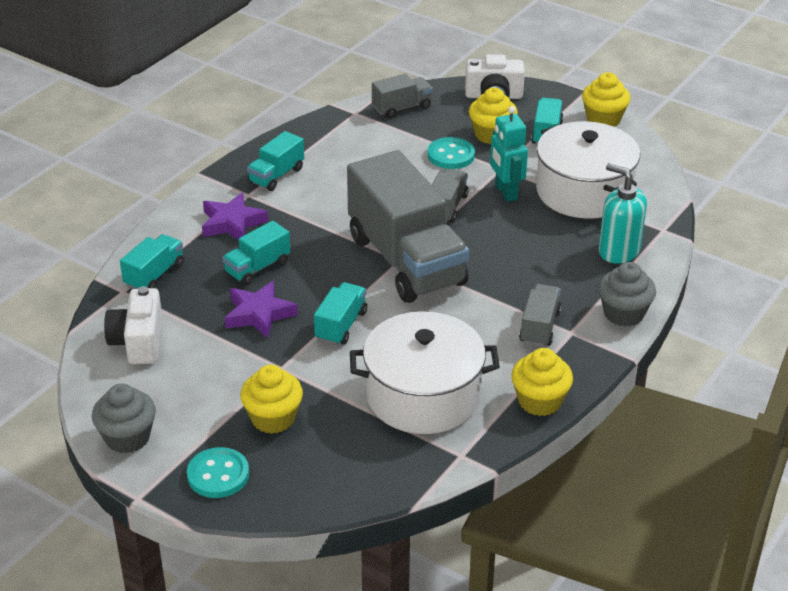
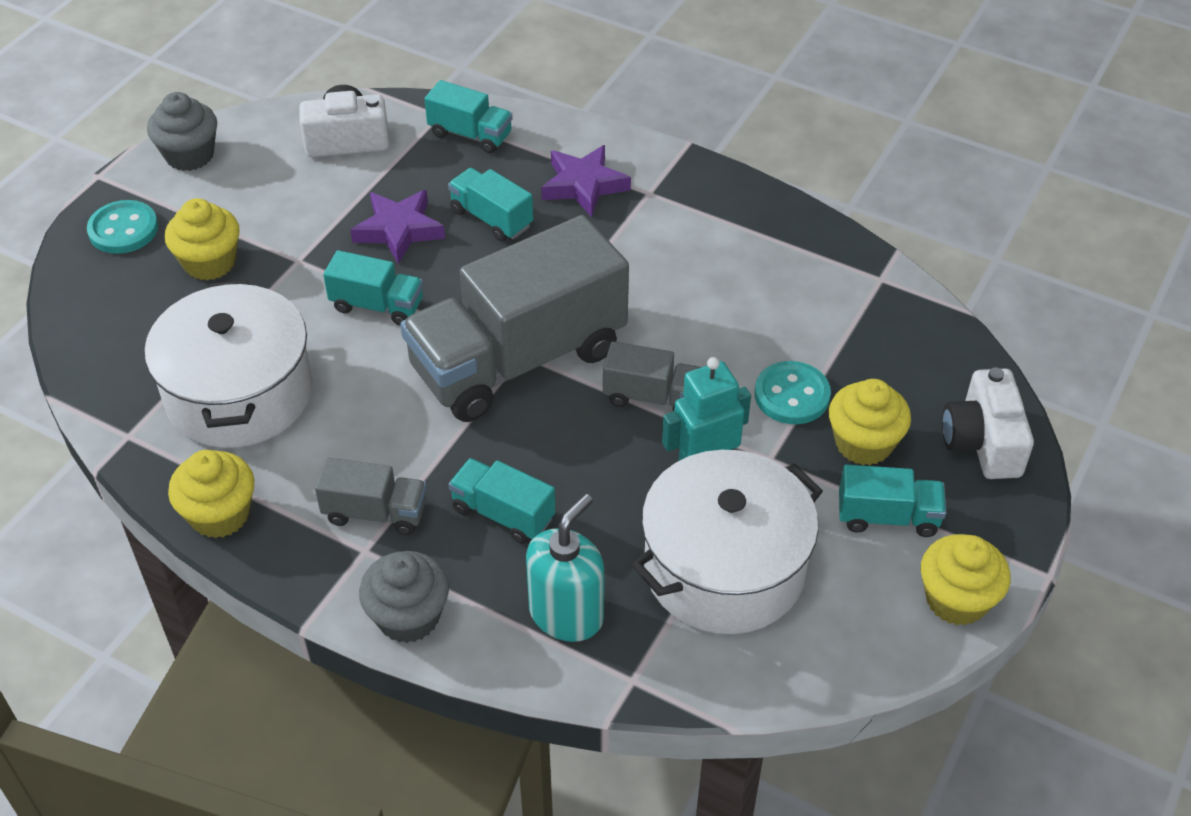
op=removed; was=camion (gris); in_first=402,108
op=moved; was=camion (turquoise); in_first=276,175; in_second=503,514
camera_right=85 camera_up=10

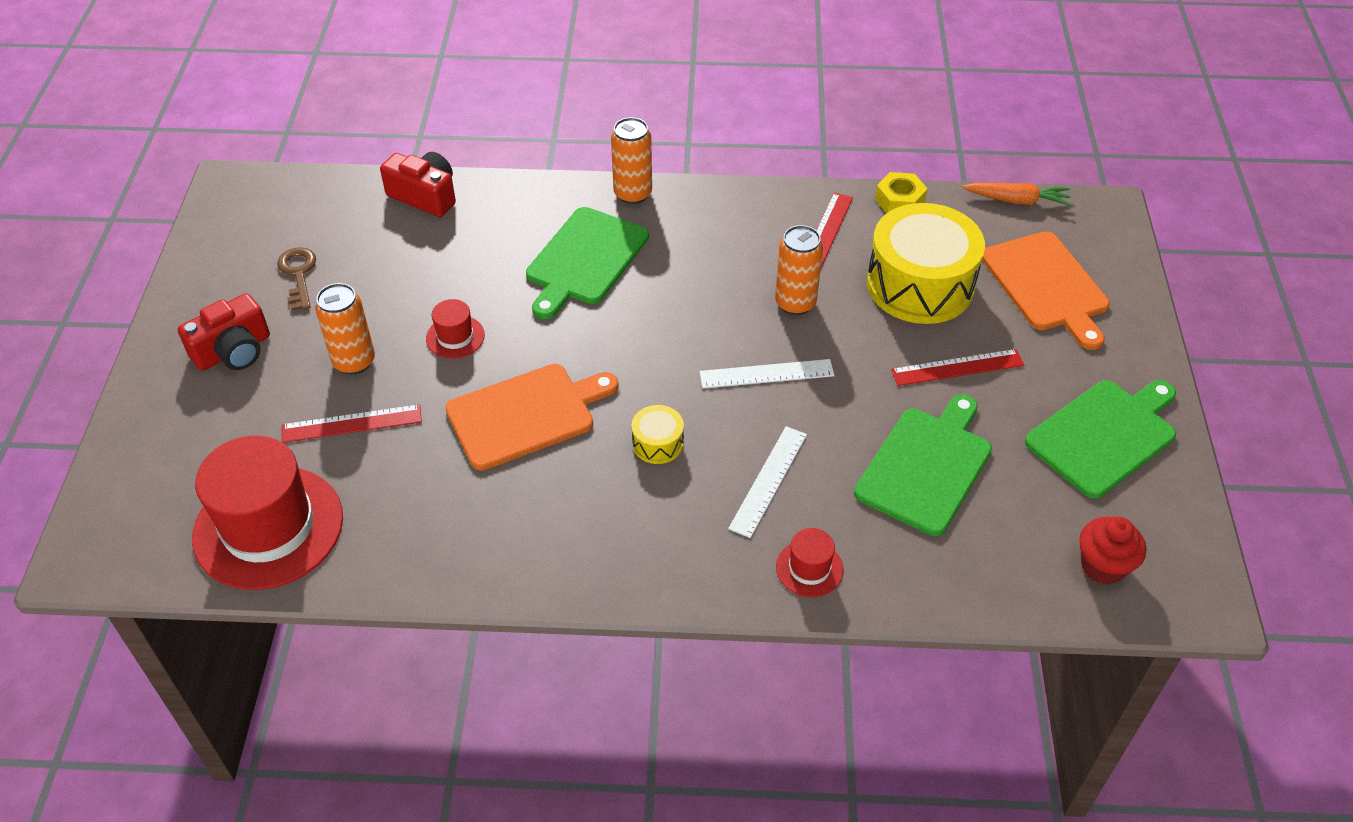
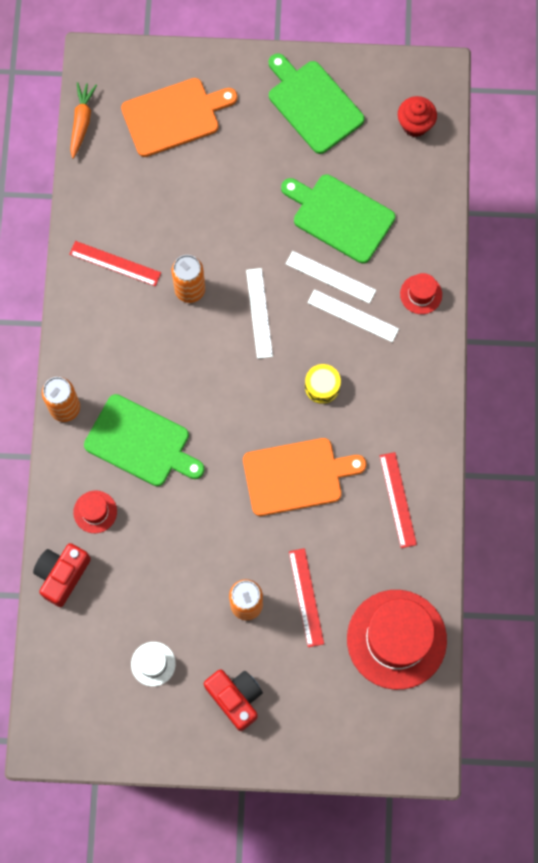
op=removed; was=tambour (jaune); in_first=920,285
op=removed; was=écrou (jaune); in_first=899,201
op=added; now=règle (blanc); in_second=330,277
op=moved; was=chapeau (rouge); in_first=455,337; in_second=95,512
op=moved; was=règle (rouge); in_first=957,367; in_second=398,500
op=replaced; was=clé (marron); now=chapeau (blanc); in_first=298,274; in_second=153,664
op=turned; was=planche à découper (orange); in_first=526,414; in_second=297,476; clockwise=105
camera_right=-90 camera_up=25

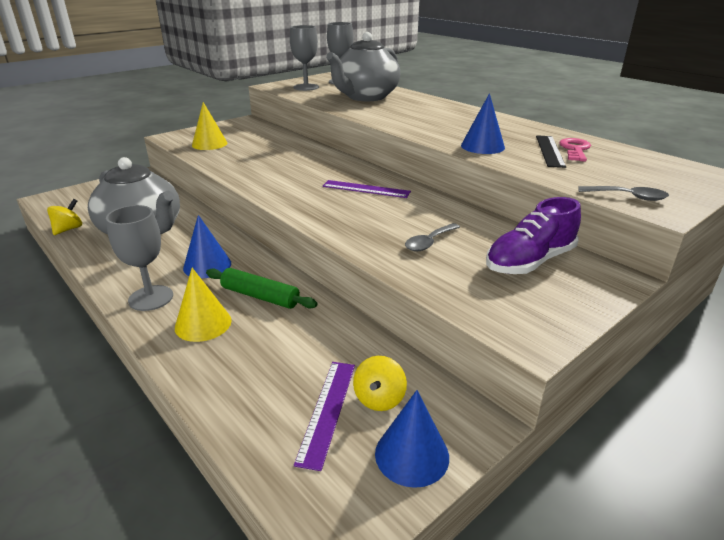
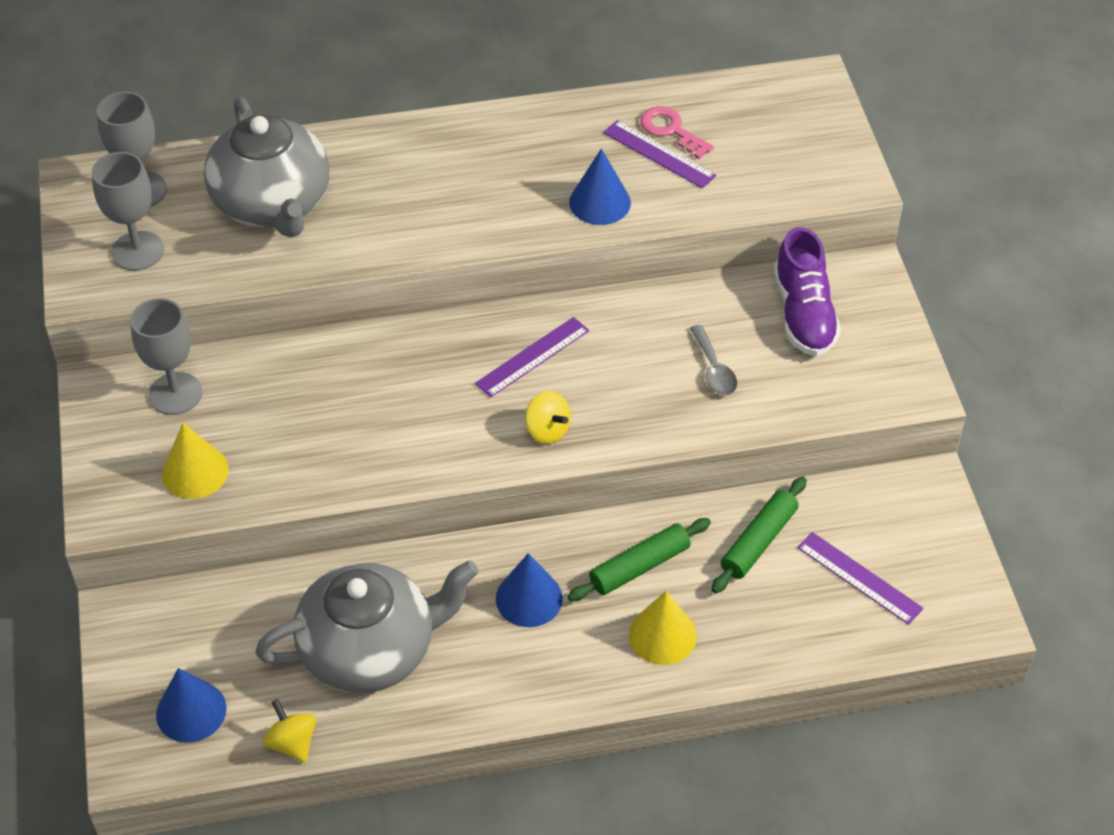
op=removed; was=cuillère (gris); in_first=627,197
op=added; now=rouleau à pâtisserie (vert); in_second=758,541
op=moved; was=verre à pied (gris); in_first=151,298; in_second=175,394
op=moved; was=toupie (jaune); in_first=379,399; in_second=547,430
op=moved; was=cône (bleu); in_first=412,455; in_second=191,711
op=recoloured; was=règle (noir); now=règle (violet); in_first=550,151; in_second=659,154
camera_right=-60 camera_up=20

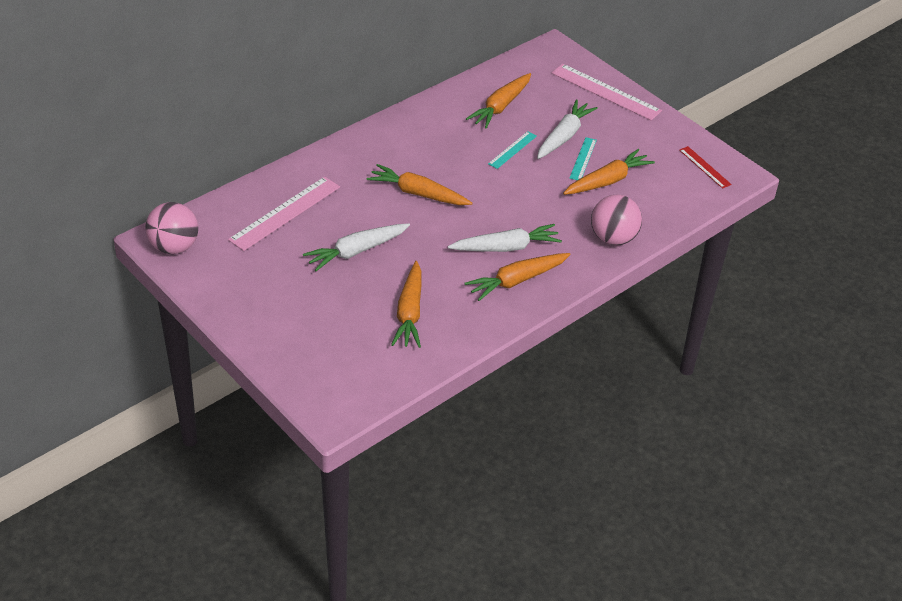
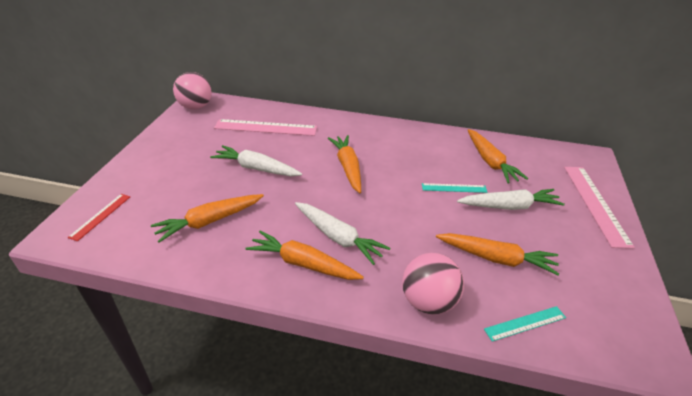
op=moved; was=règle (turquoise); in_first=583,159; in_second=525,323
op=moved; was=règle (rouge); in_first=705,167; in_second=100,216
op=turned; was=carotte (orange); in_first=501,106; in_second=490,162; clockwise=-105
camera_right=55 camera_up=-5

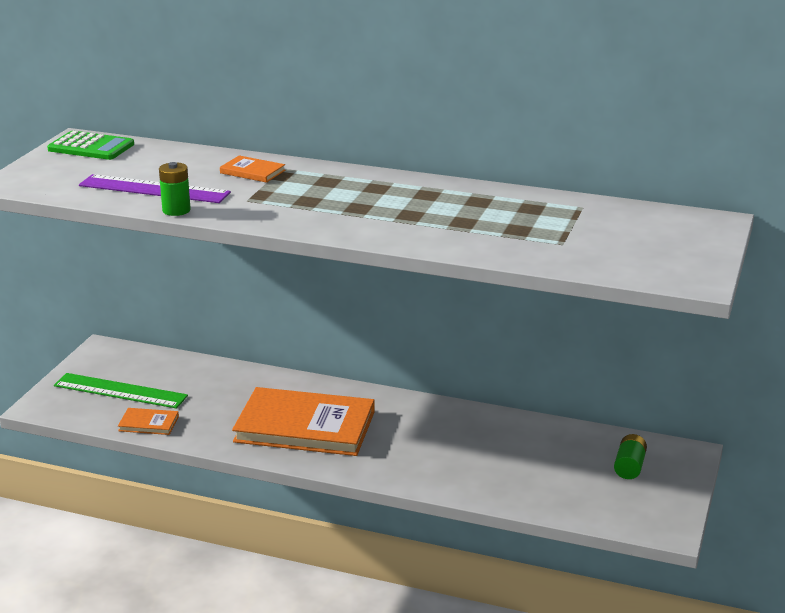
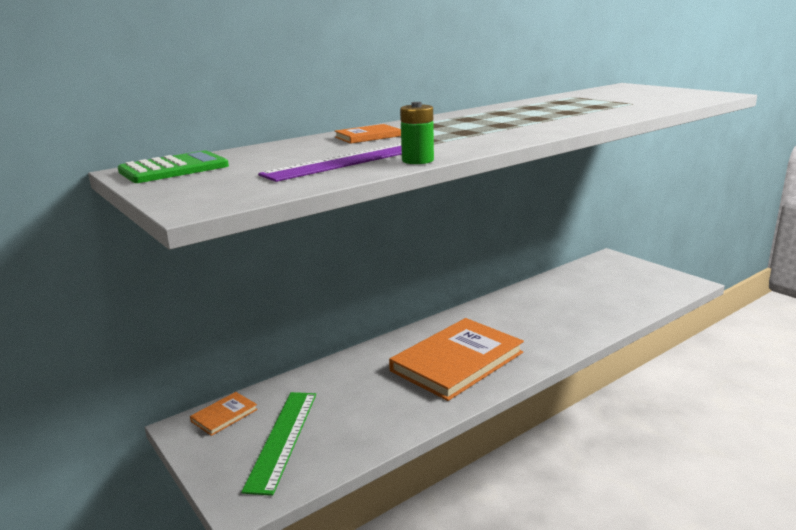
op=removed; was=pile (vert); in_first=629,467
op=moved; was=livre (orange); in_first=148,423; in_second=224,415
op=turned; was=règle (vert); in_first=120,391; in_second=283,439; clockwise=-45
camera_right=-55 camera_up=-5

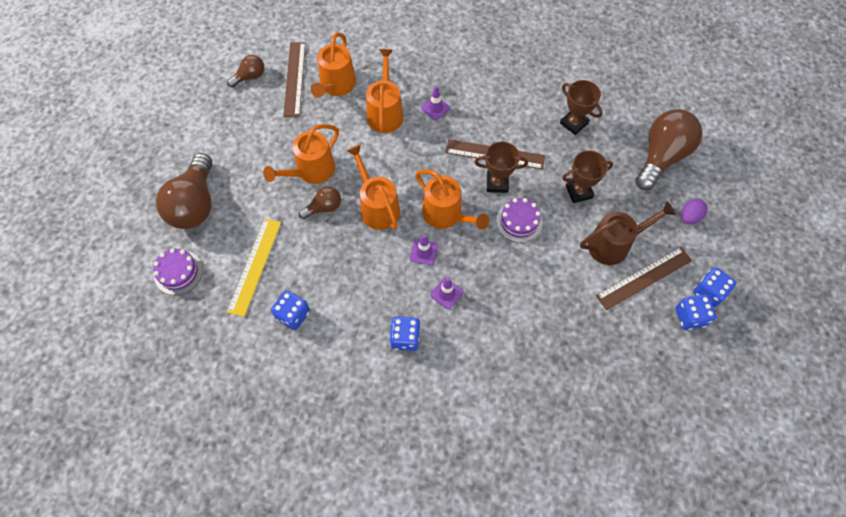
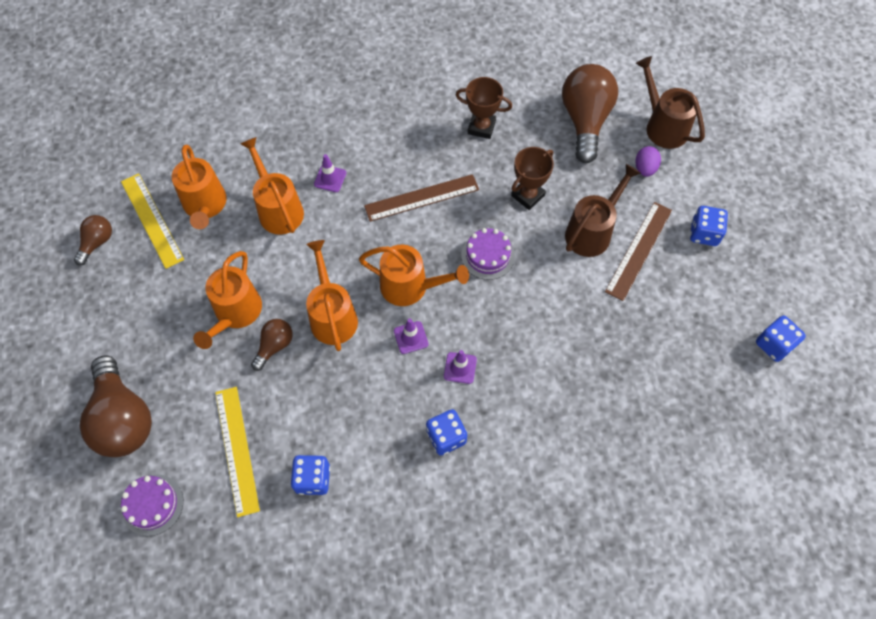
op=removed; was=trophée (marron); in_first=497,183
op=added; now=arrosoir (marron); in_second=662,126
op=moved; was=dé (bleu); in_first=690,317; in_second=774,344
op=recoloured; was=règle (marron); now=règle (jaune); in_first=294,78; in_second=152,220
op=turned; was=arrosoir (orange); in_first=377,207; in_second=332,315; clockwise=45
camera_right=-30 camera_up=0

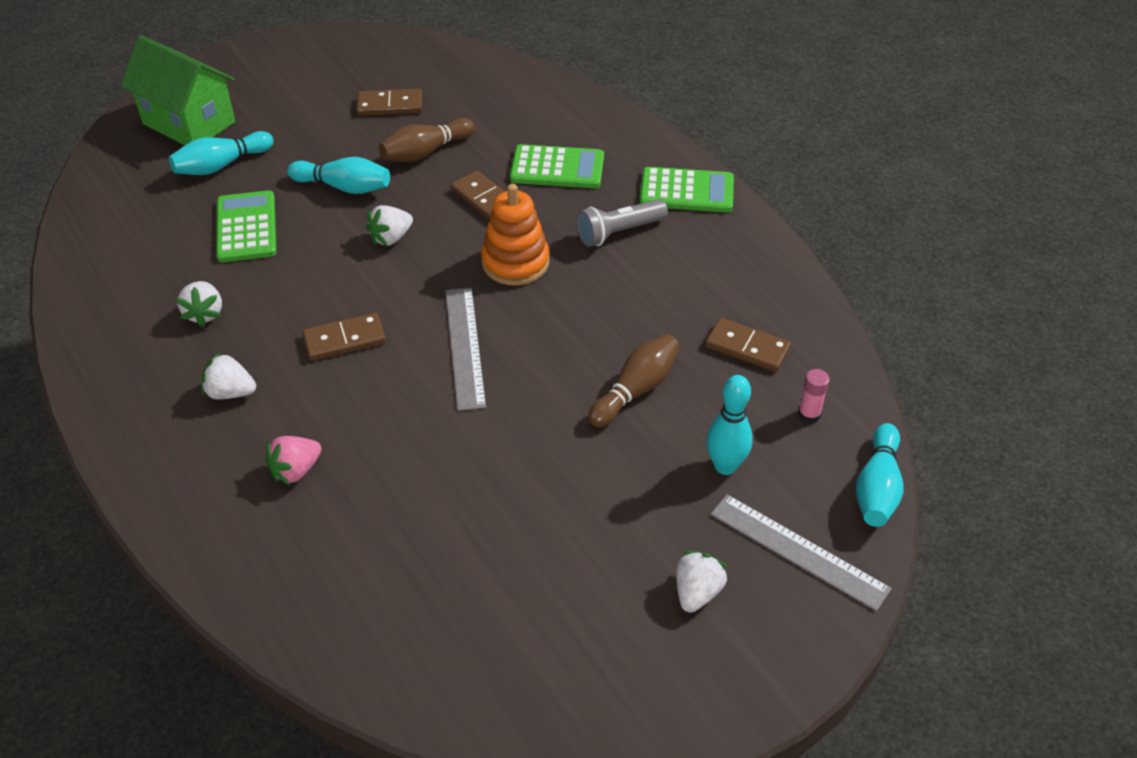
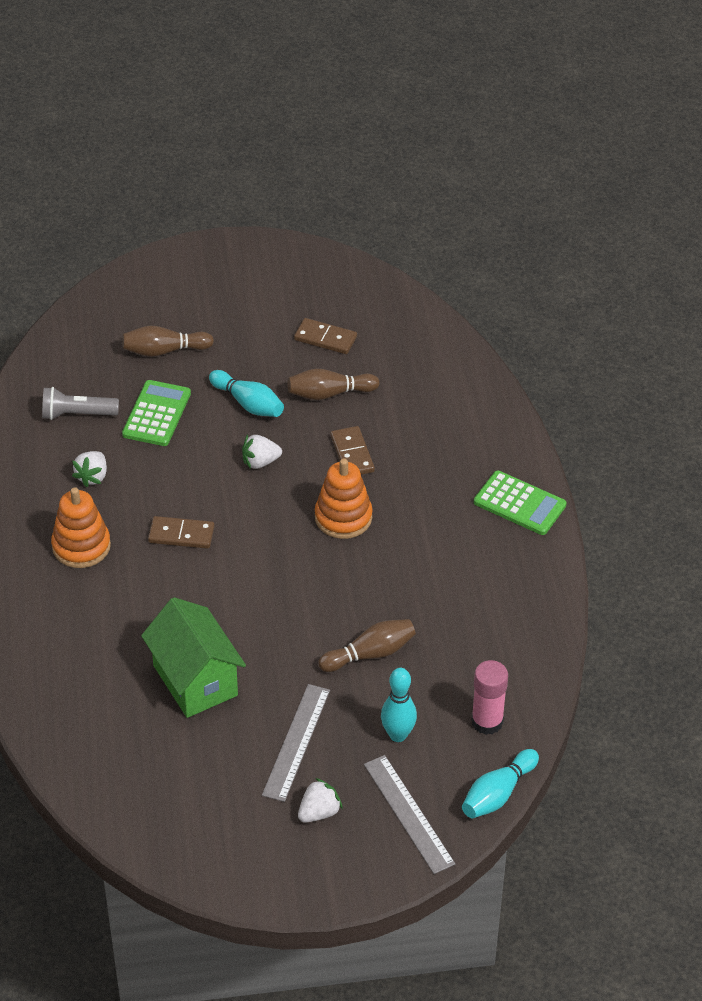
op=removed; was=fraise (rose); in_first=296,470
op=removed; was=calculatrice (vert); in_first=557,168
op=removed; was=domino (marron); in_first=747,348
op=moved; was=maison (vert); in_first=189,123; in_second=195,680
op=moved; was=règle (gris); in_first=465,347; in_second=296,742
op=moved; was=lampe de poche (gris); in_first=618,232; in_second=77,414
op=replaced; was=fraise (blanc); now=jouet à empiler (orange); in_first=230,392; in_second=81,546
op=recoloured; was=quille (turquoise); now=quille (marron); in_first=221,165; in_second=164,350
op=resized; was=bâton de colle (rose); in_first=809,414; in_second=487,721; ratio=1.74
camera_right=25 camera_up=0

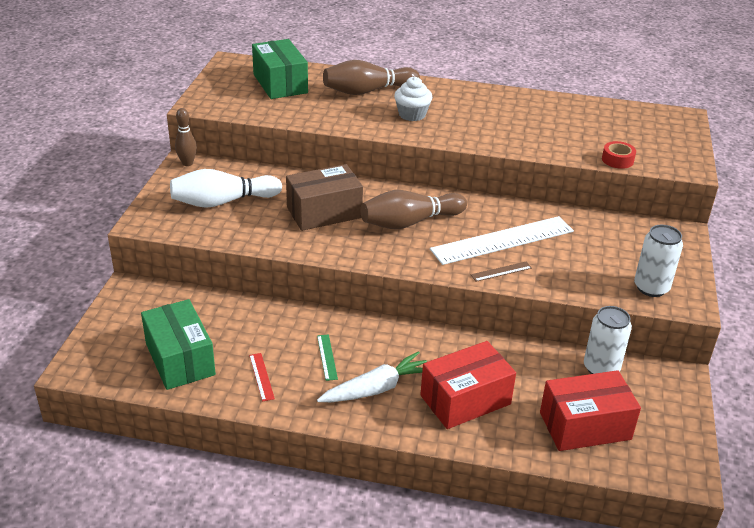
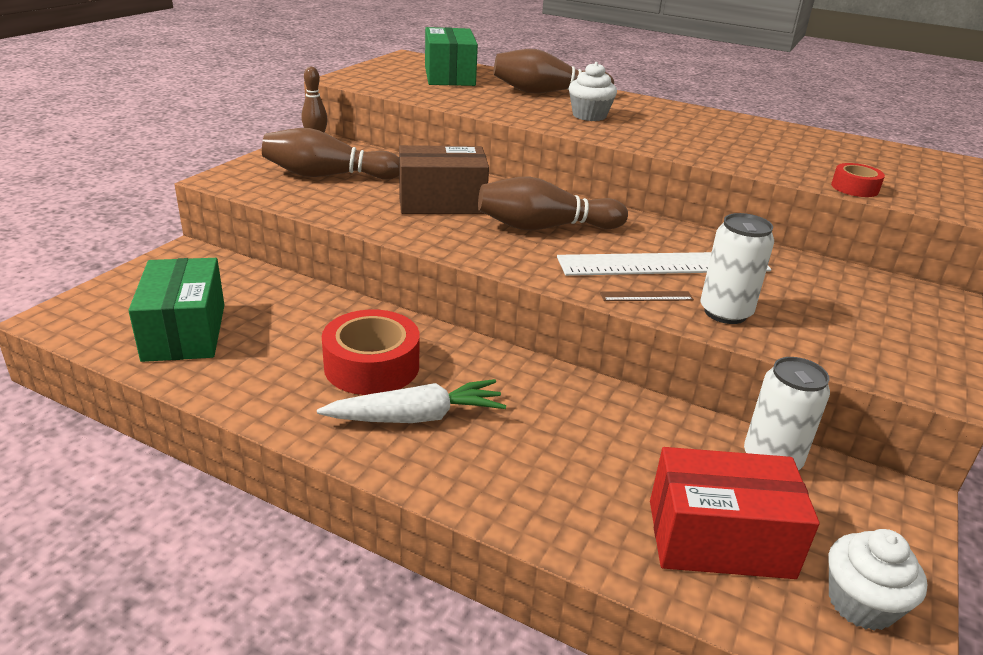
op=removed; was=règle (rouge); in_first=261,376
op=removed; was=boîte (rouge); in_first=465,400
op=added; now=muffin (blanc); in_second=861,603
op=moved; was=canette (blanc); in_first=651,288; in_second=725,313
op=replaced; was=règle (vert); now=ruban adhésif (rouge); in_first=327,357; in_second=372,366
op=recoloured; was=quille (blanc); now=quille (marron); in_first=223,202; in_second=328,176
camera_right=15 camera_up=-5

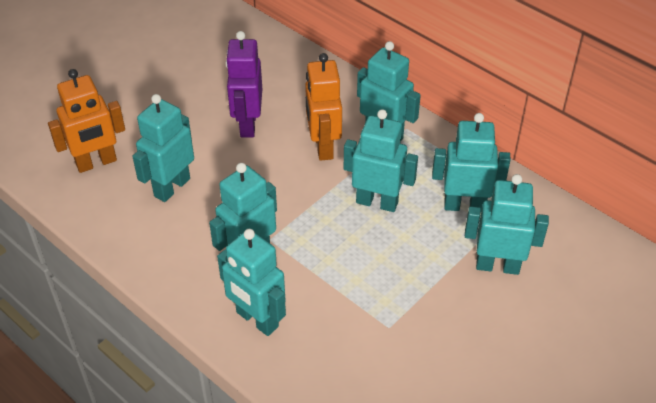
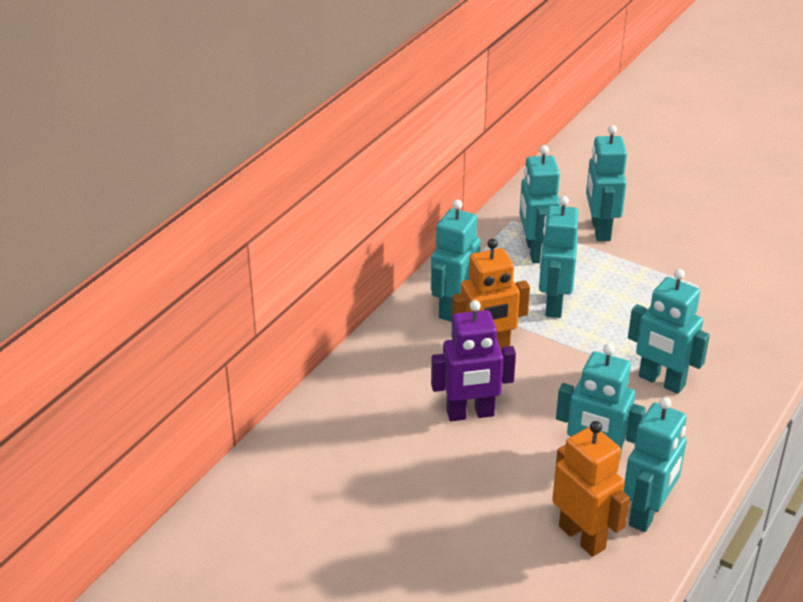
op=moved; was=robot (turquoise); in_first=257,320; in_second=647,513
camera_right=-100 camera_up=-10

